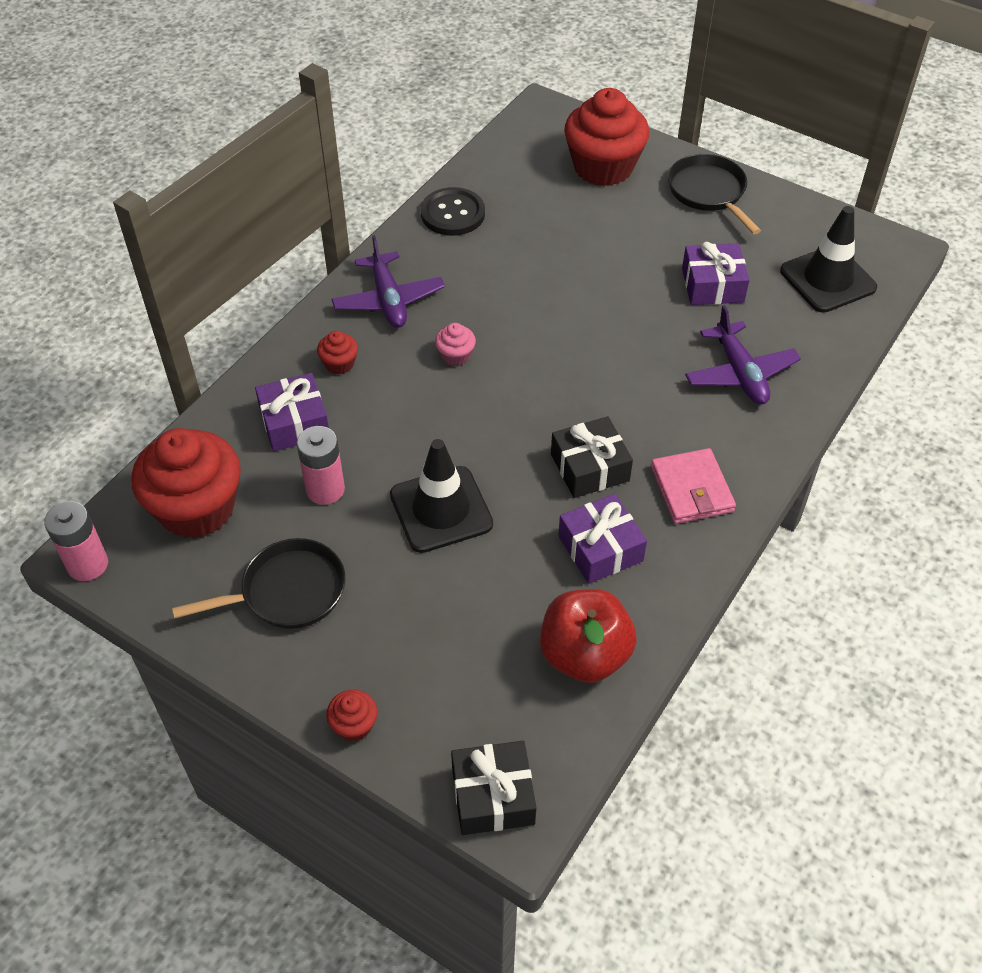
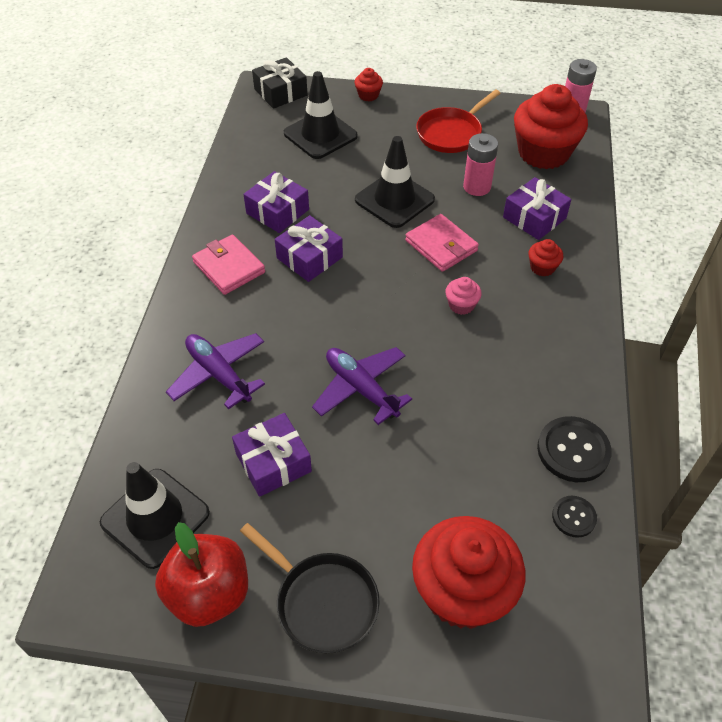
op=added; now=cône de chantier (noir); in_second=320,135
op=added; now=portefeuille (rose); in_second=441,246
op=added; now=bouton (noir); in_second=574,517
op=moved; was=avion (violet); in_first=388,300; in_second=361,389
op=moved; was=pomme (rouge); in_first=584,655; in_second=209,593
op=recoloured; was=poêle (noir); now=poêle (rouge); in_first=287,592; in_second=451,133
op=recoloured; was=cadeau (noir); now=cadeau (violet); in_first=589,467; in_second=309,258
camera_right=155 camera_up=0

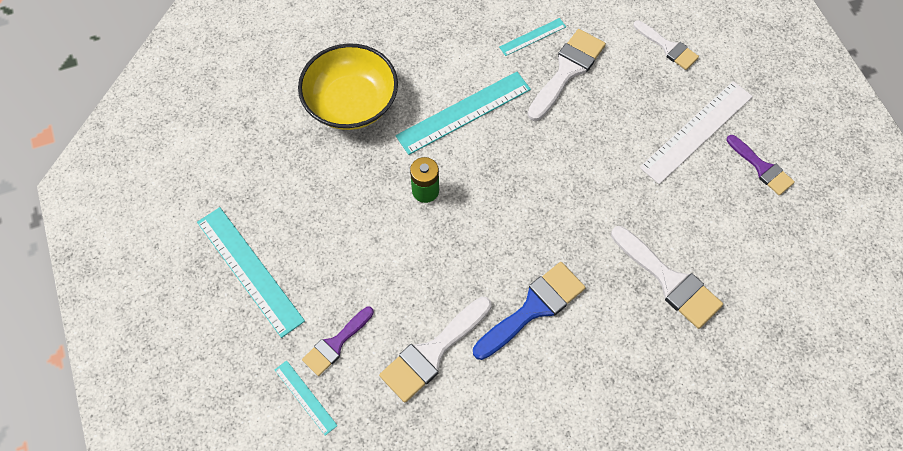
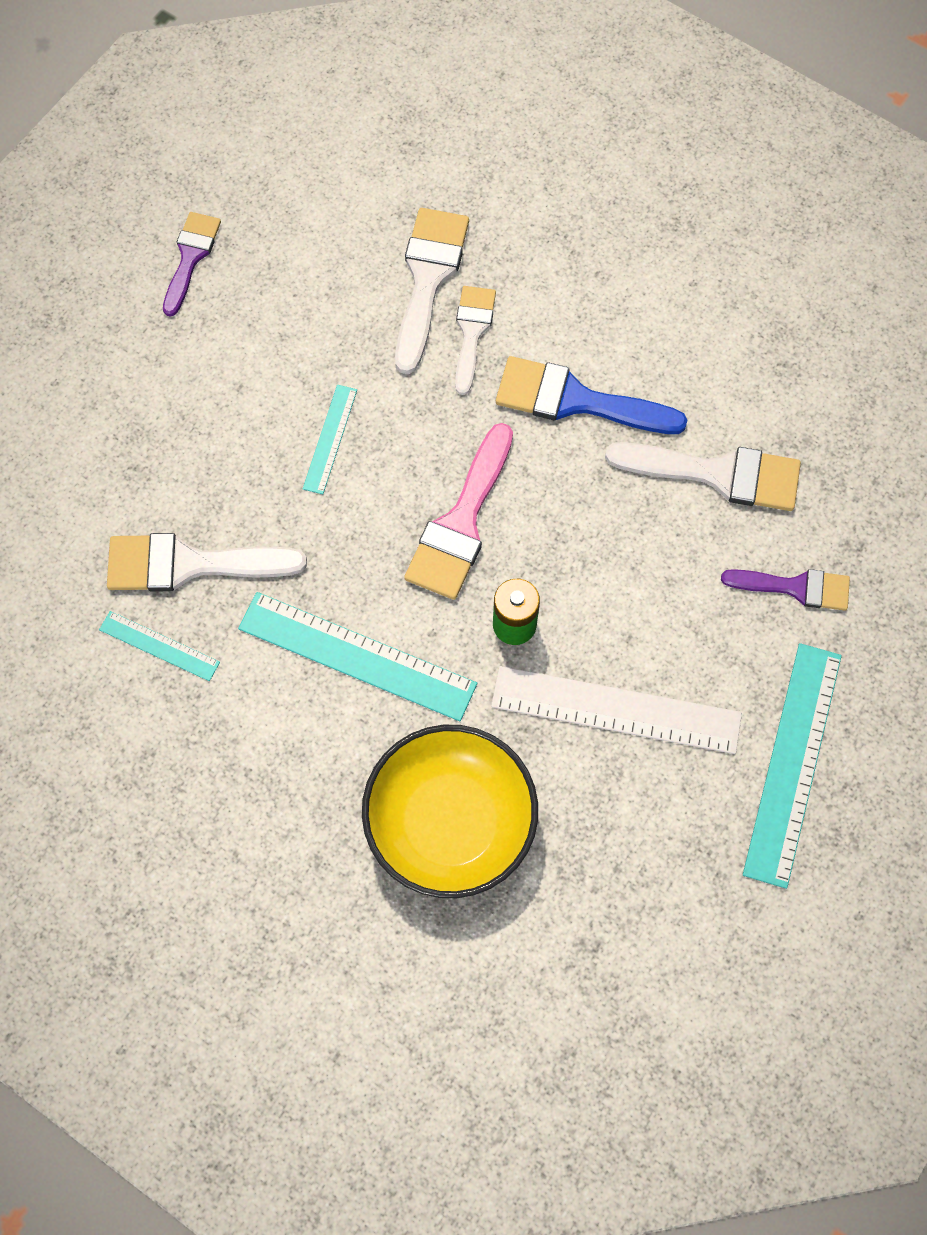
op=added; now=pinceau (rose); in_second=461,523
op=moved; was=règle (turquoise); in_first=305,397; in_second=330,439
op=moved; was=pinceau (blanc); in_first=668,47; in_second=472,332
op=moved; was=règle (blanc); in_first=696,131; in_second=616,710
camera_right=-125 camera_up=5

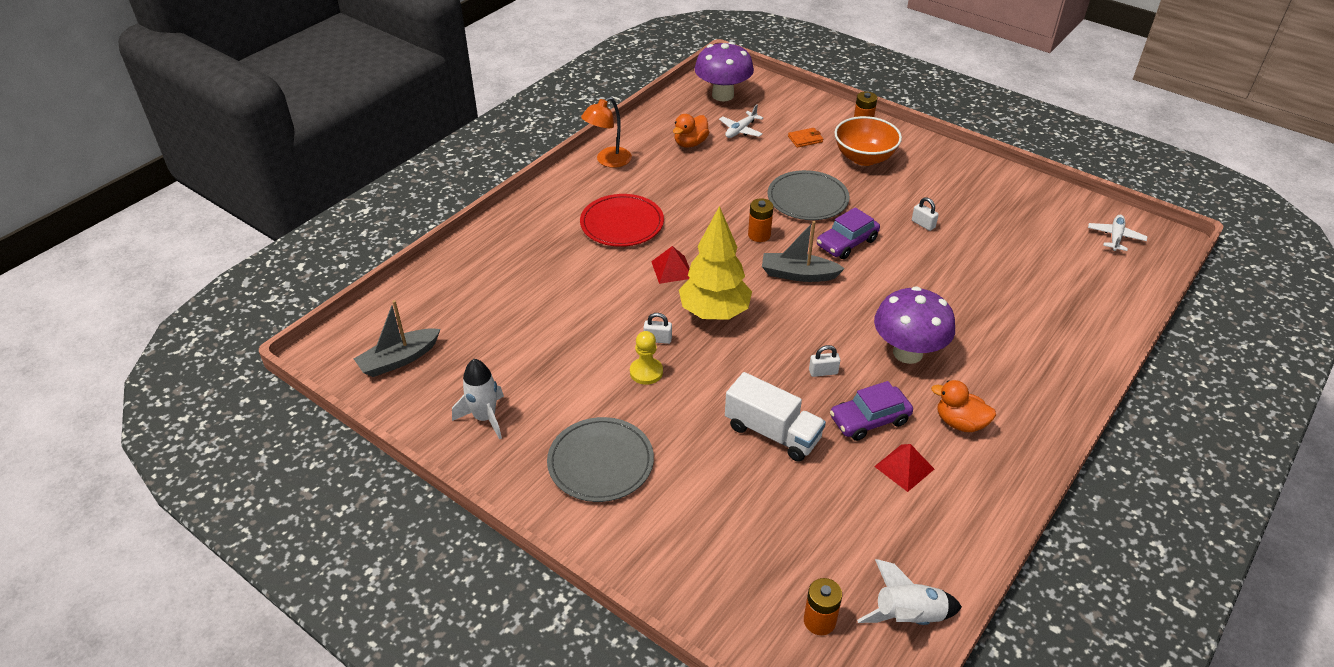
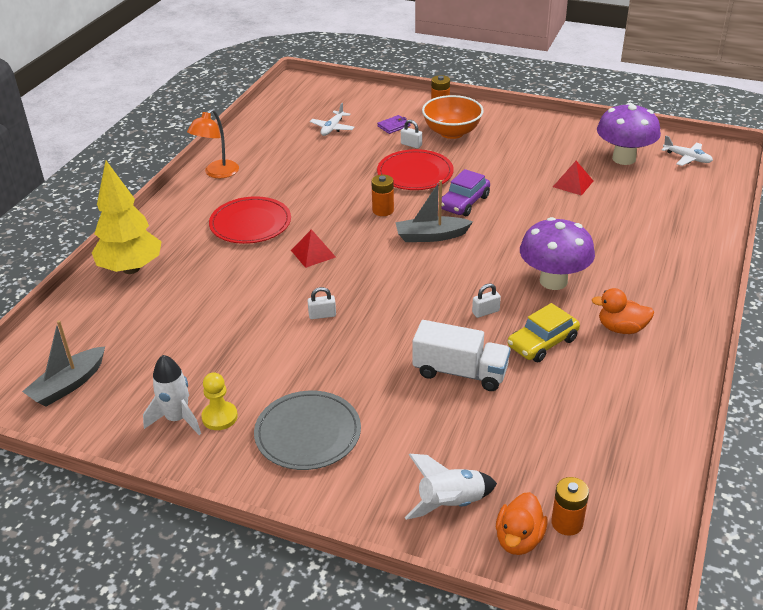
op=moved; was=pion (jaune); in_first=646,372; in_second=219,417
op=moved; was=canard (orange); in_first=690,143; in_second=519,539
op=moved; was=arbre (jaune); in_first=714,313; in_second=131,269
op=moved; was=champignon (violet); in_first=722,95; in_second=624,158
op=moved; was=fusée (blanc); in_first=908,616; in_second=450,503
op=moved; was=pyramide (rouge); in_first=904,467; in_second=573,184
op=moved; was=cadenas (blanc); in_first=923,224; in_second=411,145
op=recoloured; was=assiette (gris); now=assiette (rouge); in_first=807,198; in_second=415,173
op=recoloured; was=portefeuille (orange); now=portefeuille (violet); in_first=805,139; in_second=394,126
op=recoloured; was=voiture (violet); now=voiture (jaune); in_first=869,420; in_second=542,343
op=turned; was=avion (blanc); in_first=1115,237; in_second=687,158; clockwise=120
camera_right=-15 camera_up=-5

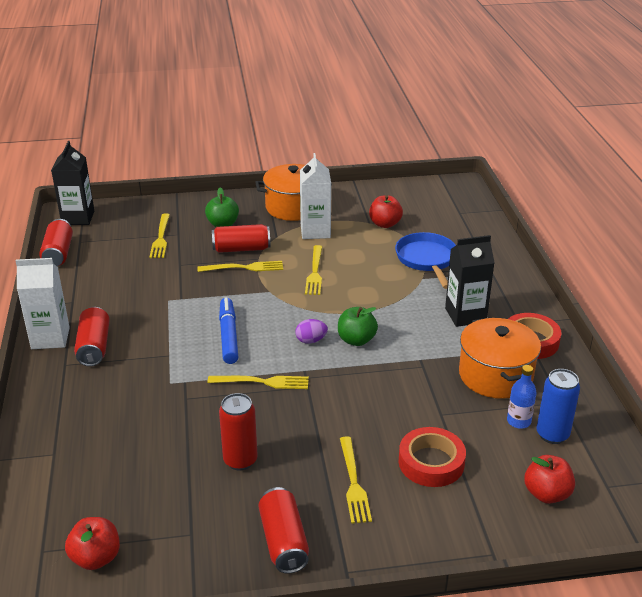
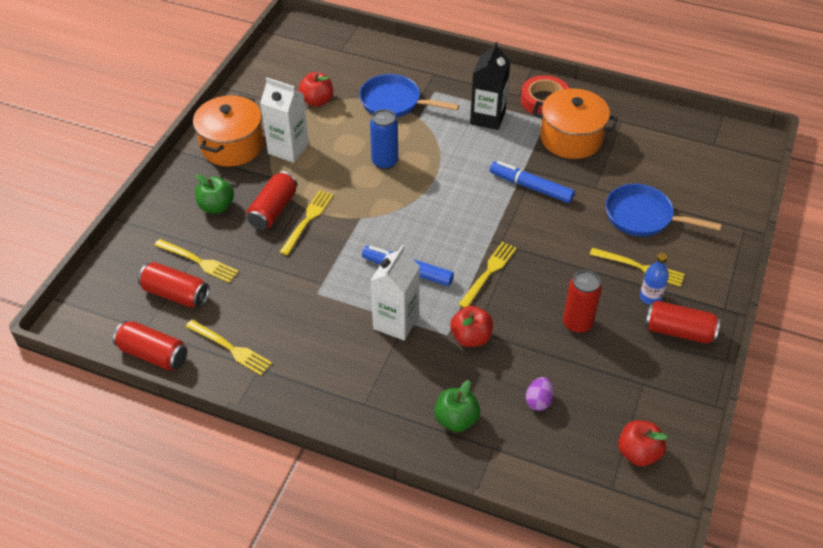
op=removed; was=brique de lait (noir); in_first=78,218
op=added; now=feutre (bleu); in_second=531,187
op=moved; was=brique de lait (blanc); in_first=50,338; in_second=396,322
op=moved; was=canette (rouge); in_first=94,347; in_second=176,294
op=moved; was=œuf (violet); in_first=311,340; in_second=538,401
op=moved; was=fourchette (jaune); in_first=315,273; in_second=231,348
op=moved; was=pomme (vert); in_first=356,340; in_second=456,419
op=moved; was=bouteille (bleu); in_first=518,421; in_second=650,297
op=moved; was=pomme (rouge); in_first=546,494; in_second=471,337
op=moved; was=canette (bleu); in_first=552,434; in_second=385,162
op=replaced; was=ruban adhésif (rouge); now=poêle (bleu); in_first=431,462; in_second=643,217
camera_right=-60 camera_up=15

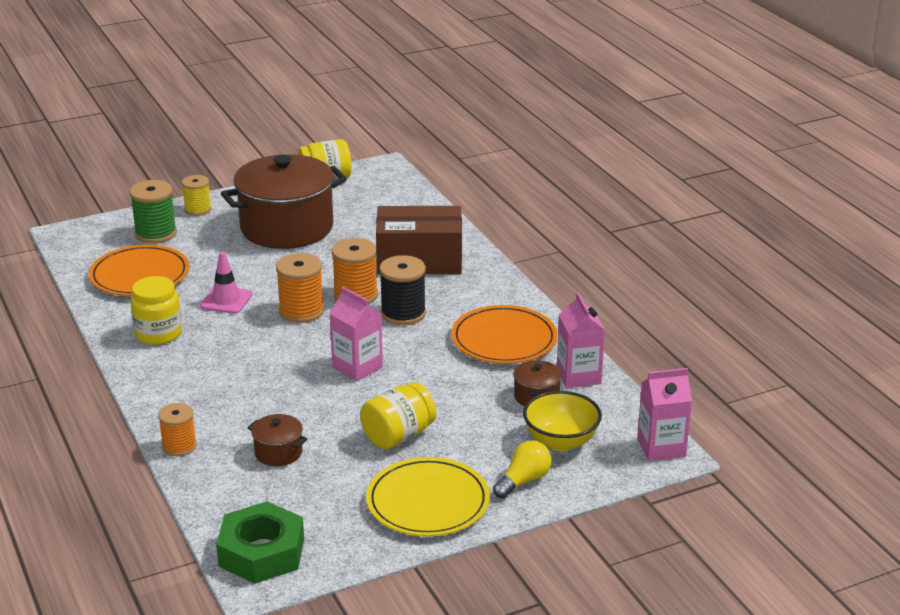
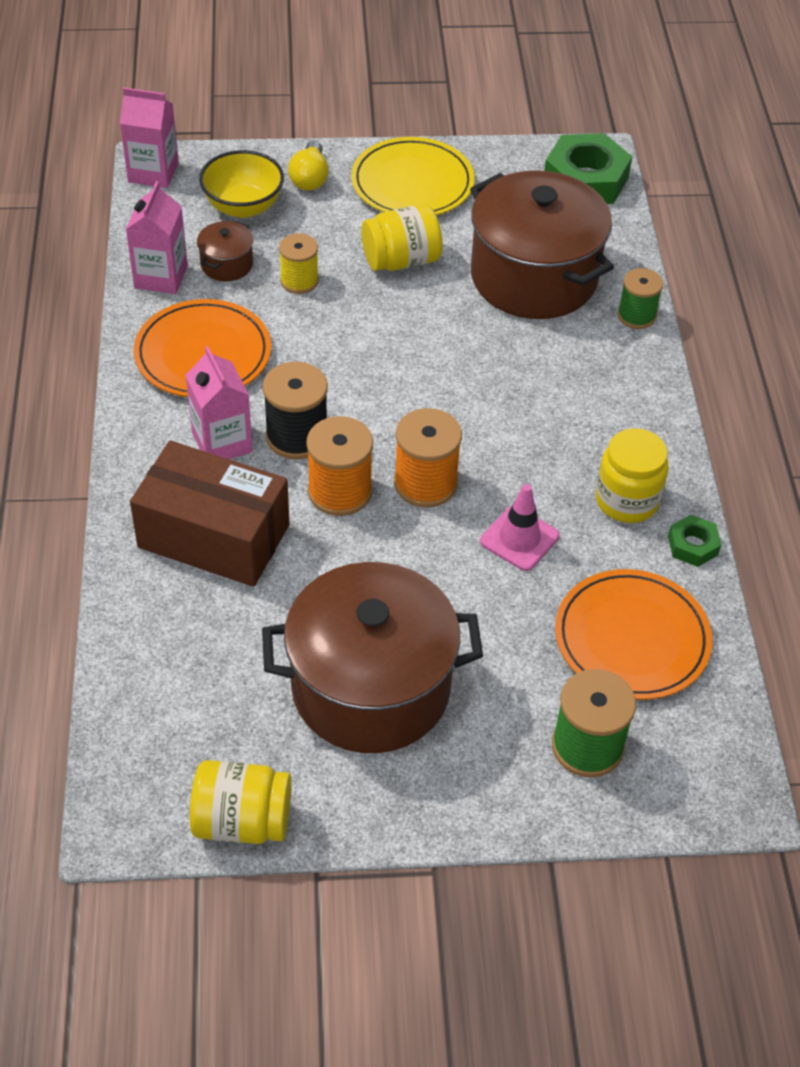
op=added; now=écrou (vert); in_second=692,545
op=moved; was=bobine (jaune); in_first=198,209; in_second=299,281
op=moved; was=brique de lait (rose); in_first=357,367; in_second=222,442
op=recoloured; was=bobine (orange); now=bobine (vert); in_first=179,446; in_second=636,316
op=turned; was=ampoule (jaune); in_first=523,480; in_second=310,178; clockwise=-60
op=resized; was=marmite (marron); in_first=278,452; in_second=534,277; ratio=2.44
camera_right=-160 camera_up=20

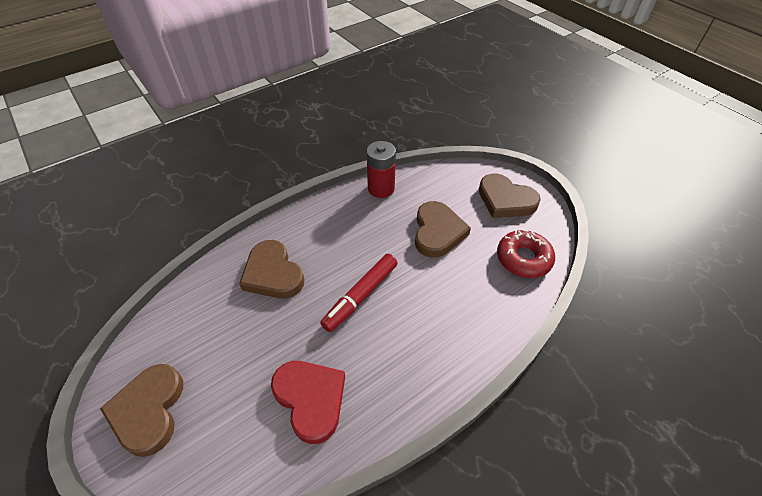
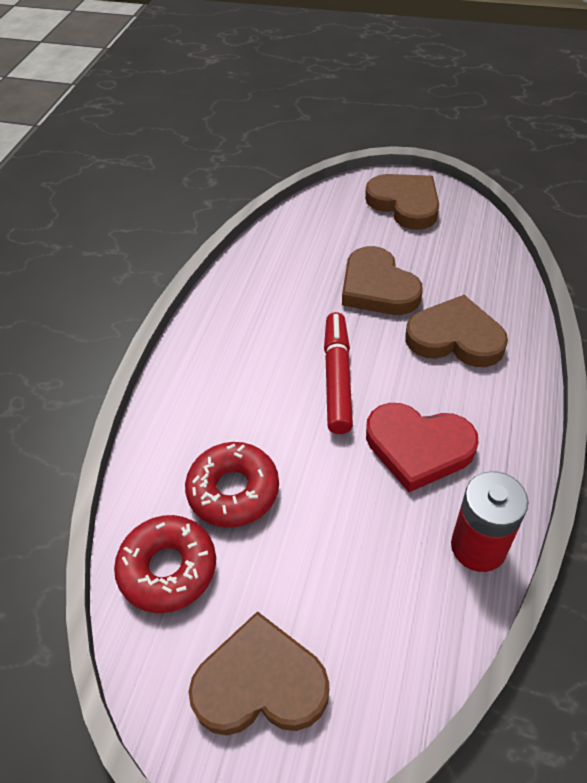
op=added; now=beignet (rouge); in_second=233,490
op=moved; was=cœur (rouge); in_first=310,399; in_second=418,447
op=moved; was=cœur (marron); in_first=437,232; in_second=377,287
camera_right=145 camera_up=0

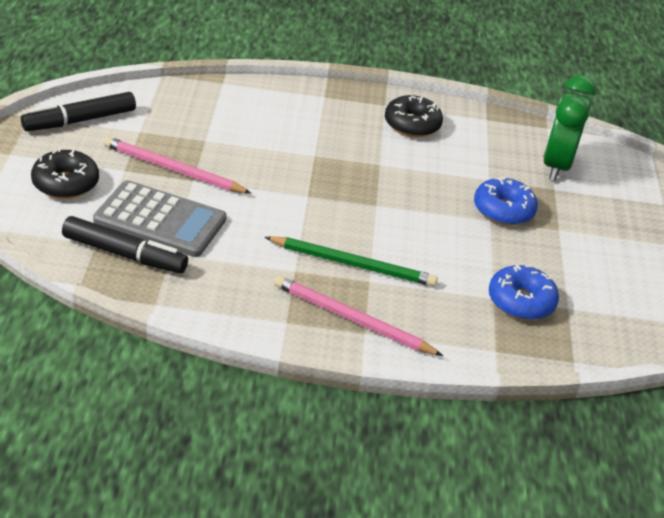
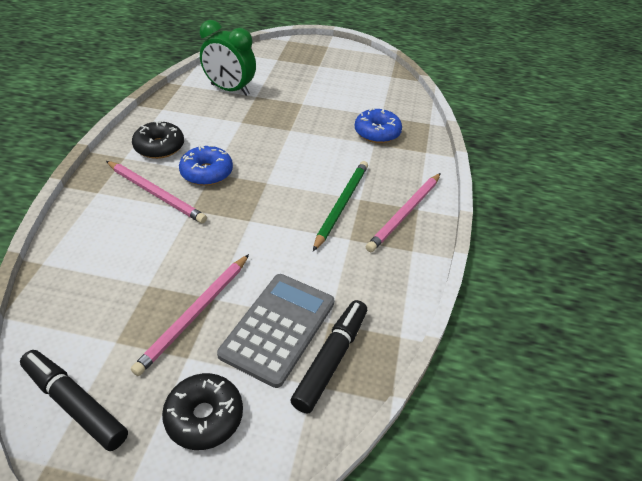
op=added; now=crayon (rose); in_second=155,193
op=moved; was=beignet (bleu); in_first=503,210; in_second=207,173
op=turned; was=feutre (noir); in_first=79,120; in_second=75,403; clockwise=150
camera_right=-80 camera_up=5

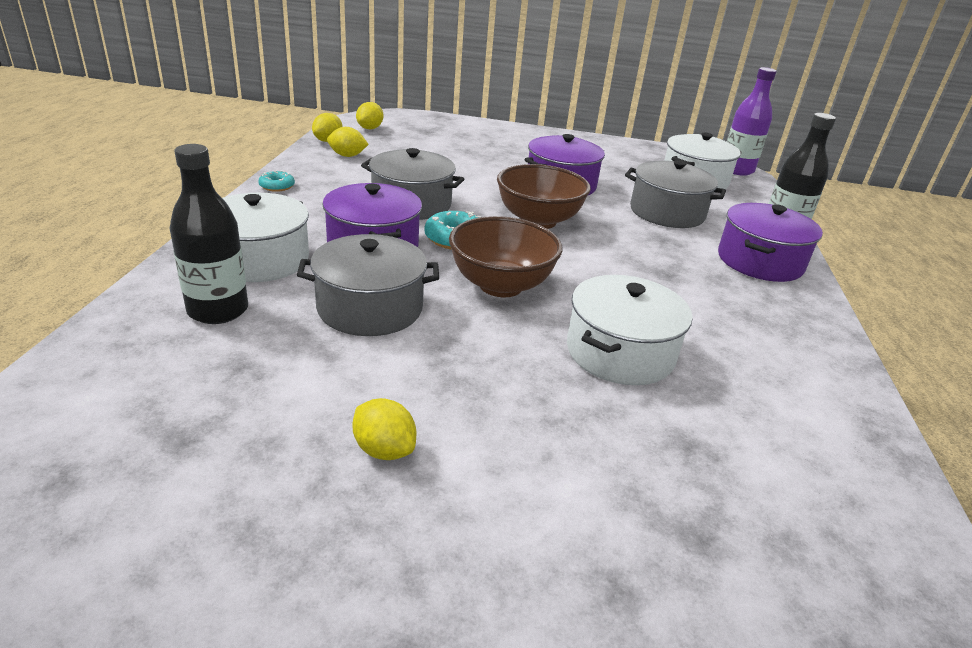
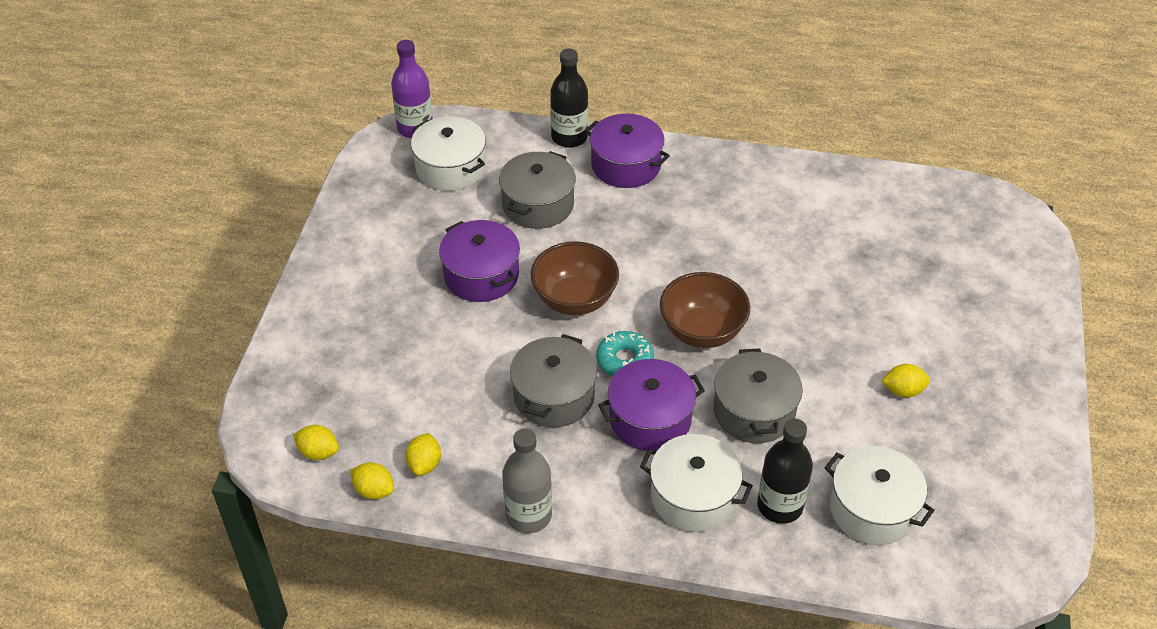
op=moved; was=marmite (blanc); in_first=620,352; in_second=872,509
op=replaced; was=beignet (turquoise); now=bouteille (gris); in_first=277,186; in_second=528,515
op=turned; was=citron (jaune); in_first=384,449; in_second=903,391; clockwise=45
camera_right=-85 camera_up=15

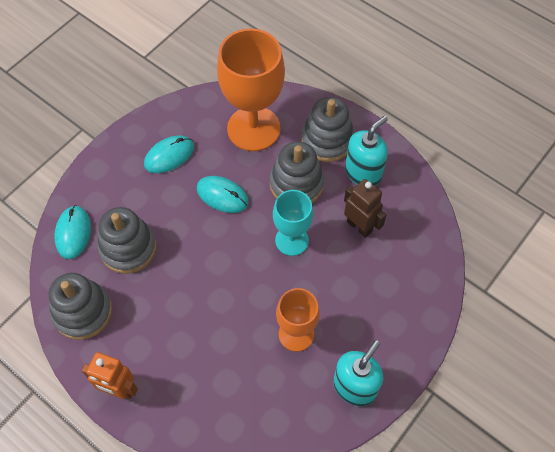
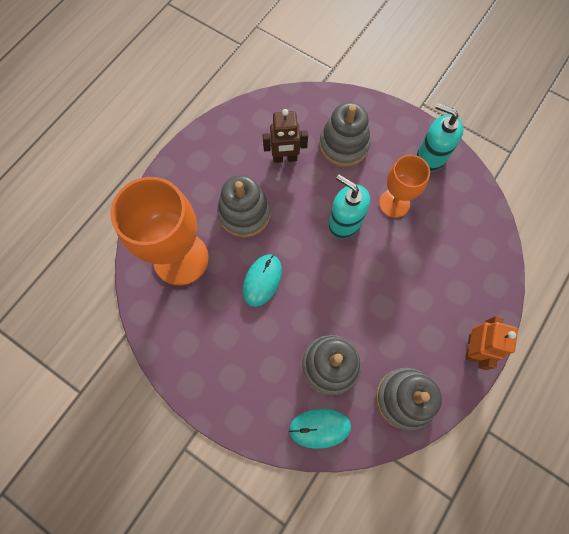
op=removed; was=souris (turquoise); in_first=169,156
op=removed; was=verre à pied (turquoise); in_first=291,240
op=moved; was=jouet à empiler (gris); in_first=327,140; in_second=343,145
op=moved; was=distributeur de savon (turquoise); in_first=363,173; in_second=344,222
op=turned; was=robot (marron); in_first=359,226; in_second=285,158; clockwise=-135
camera_right=-95 camera_up=10

